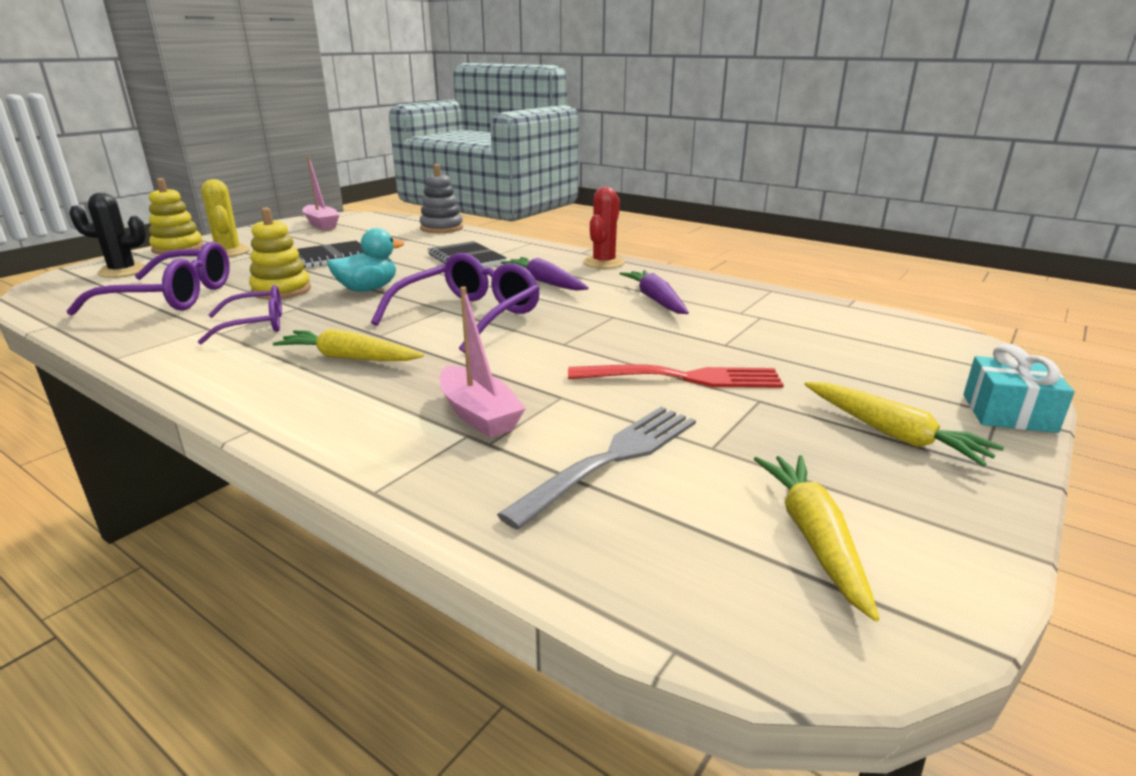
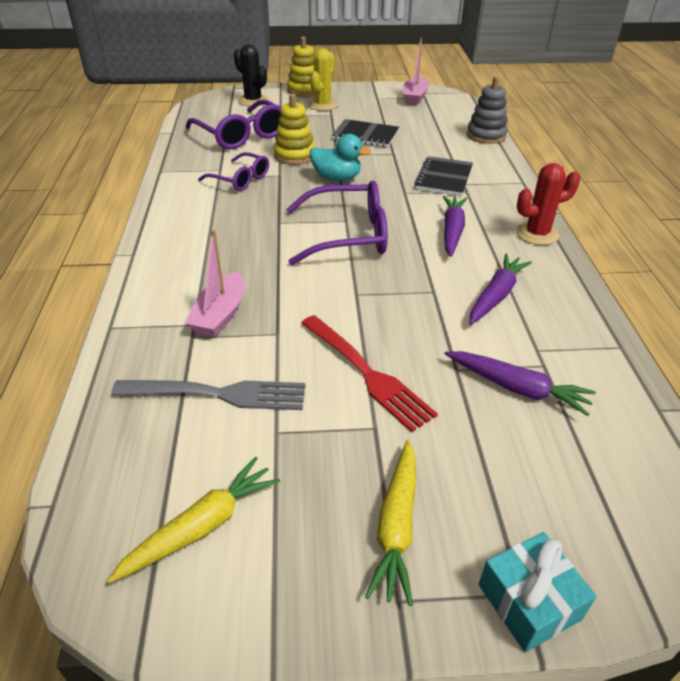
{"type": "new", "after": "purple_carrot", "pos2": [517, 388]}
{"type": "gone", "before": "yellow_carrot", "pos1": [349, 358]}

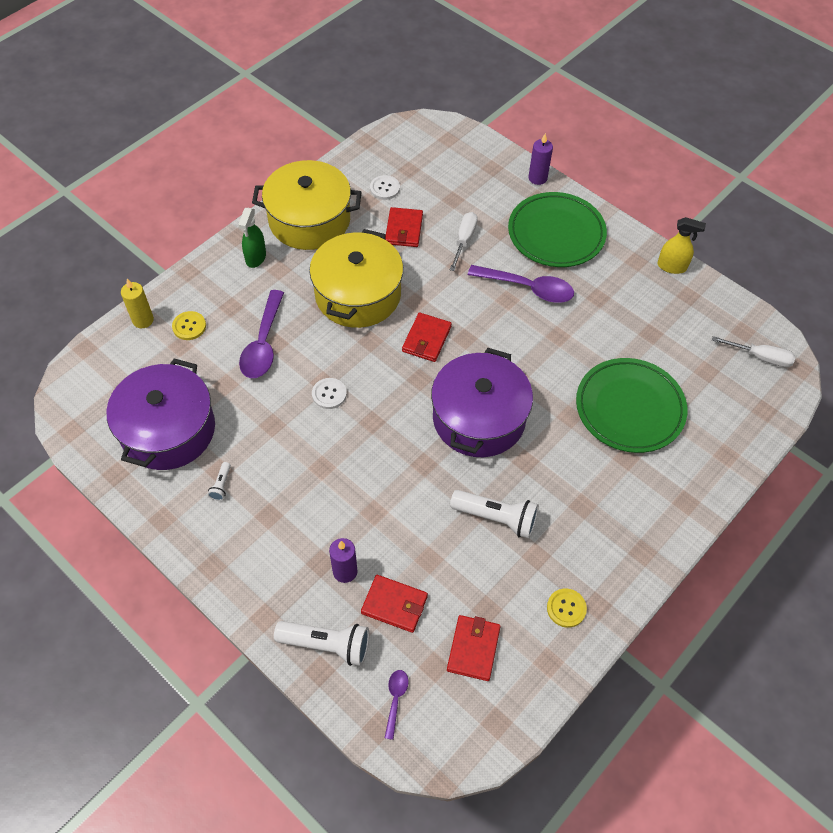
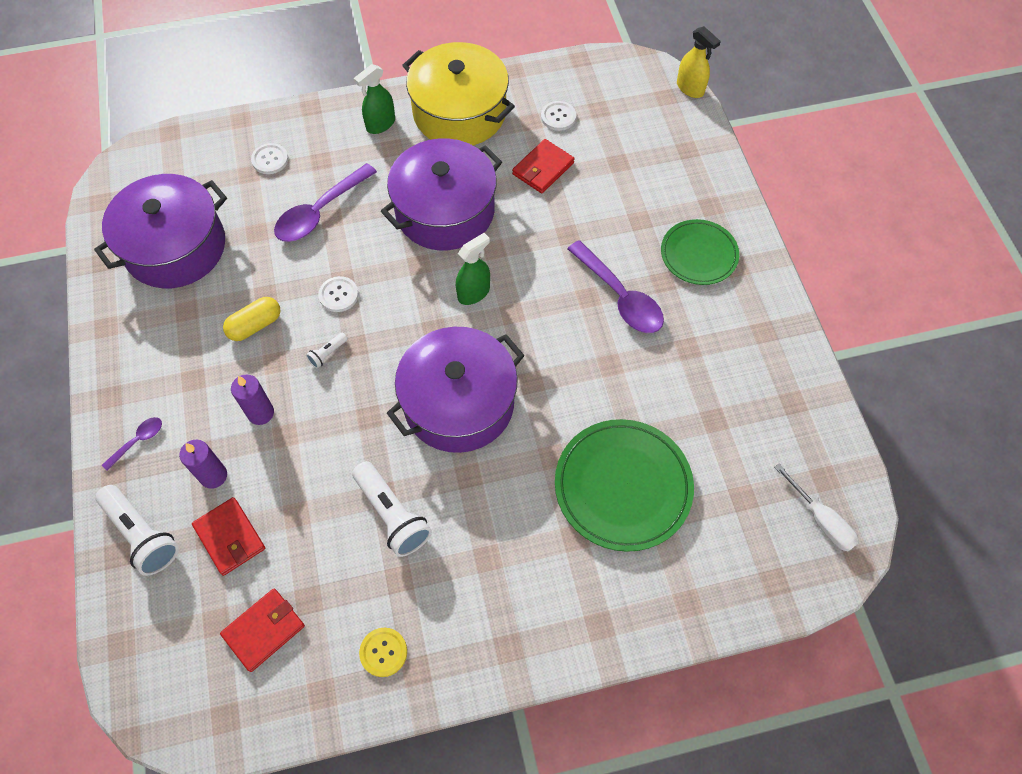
{"type": "shifted", "before": "purple_spoon", "pos1": [395, 699], "pos2": [138, 441]}
{"type": "new", "after": "yellow_capsule", "pos2": [255, 325]}
{"type": "shifted", "before": "purple_candle", "pos1": [537, 178], "pos2": [261, 413]}
{"type": "repainted", "before": "yellow_button", "after": "white_button", "pos1": [189, 326], "pos2": [270, 160]}
{"type": "shifted", "before": "white_flashlight", "pos1": [221, 485], "pos2": [327, 354]}
{"type": "repainted", "before": "yellow_pot", "after": "purple_pot", "pos1": [358, 294], "pos2": [445, 211]}
{"type": "swapped", "before": "red_wallet", "after": "green_spray_bottle", "pos1": [426, 339], "pos2": [474, 293]}
{"type": "scaled", "before": "green_plate", "pos1": [556, 233], "pos2": [698, 255], "scale": 0.64}
{"type": "shifted", "before": "yellow_spray_bottle", "pos1": [672, 266], "pos2": [690, 88]}
{"type": "gone", "before": "yellow_candle", "pos1": [143, 320]}
{"type": "gone", "before": "white_screwdriver", "pos1": [464, 240]}

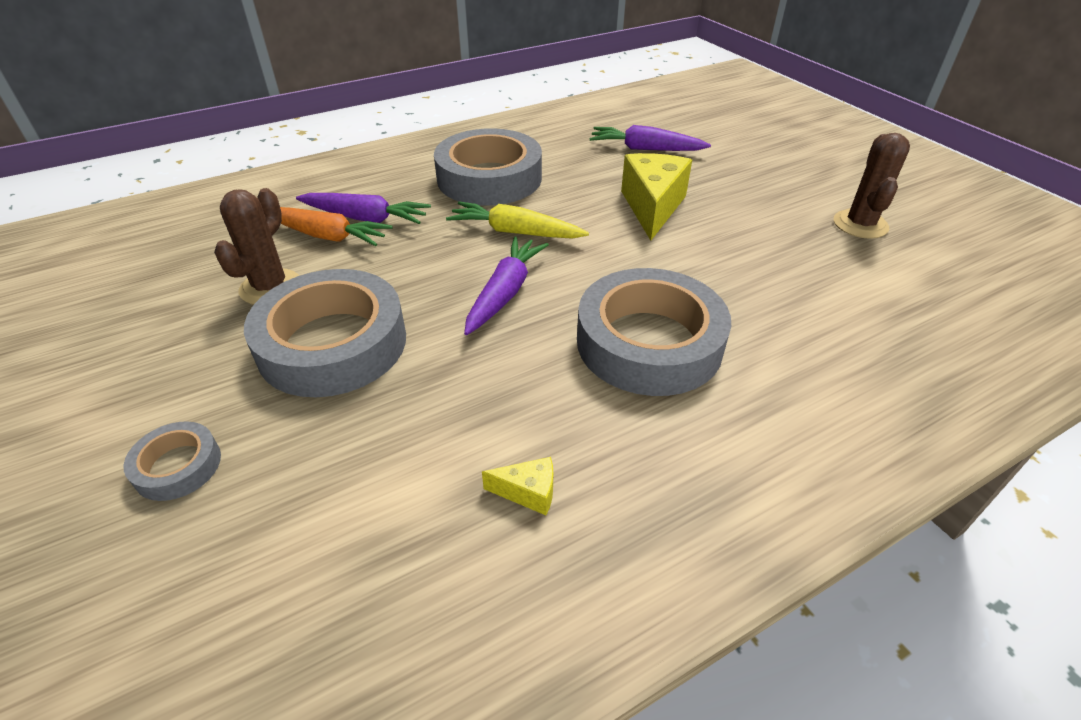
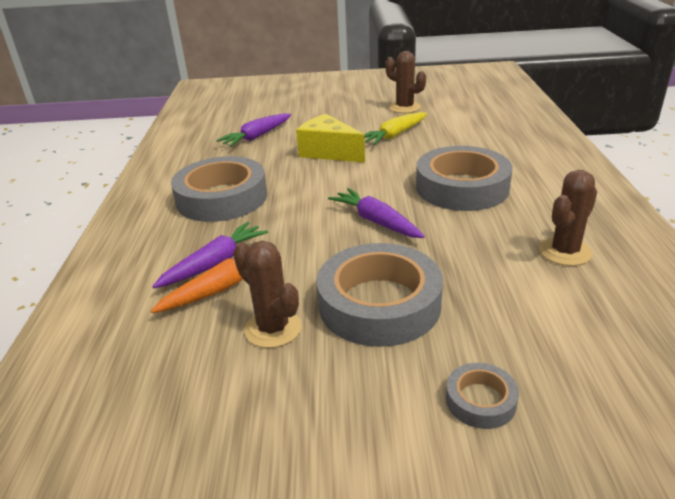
{"type": "shifted", "before": "yellow_carrot", "pos1": [515, 232], "pos2": [394, 135]}
{"type": "swapped", "before": "yellow_cheese", "after": "brown_cactus", "pos1": [528, 492], "pos2": [565, 252]}

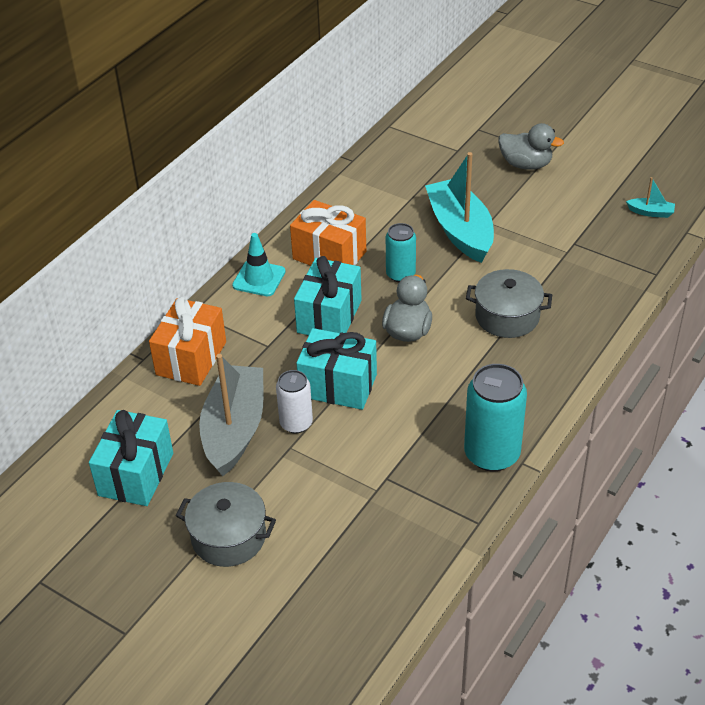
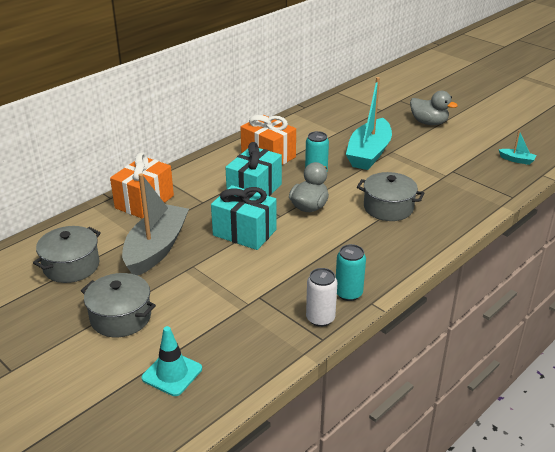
{"type": "swapped", "before": "turquoise_gift", "after": "grey_pot", "pos1": [136, 474], "pos2": [71, 266]}
{"type": "shifted", "before": "turquoise_traffic_cone", "pos1": [259, 278], "pos2": [172, 373]}
{"type": "shifted", "before": "white_can", "pos1": [296, 423], "pos2": [320, 318]}
{"type": "scaled", "before": "turquoise_can", "pos1": [492, 454], "pos2": [348, 293], "scale": 0.61}
{"type": "rotated", "before": "turquoise_boat", "pos1": [460, 230], "pos2": [369, 153], "turn": -150}

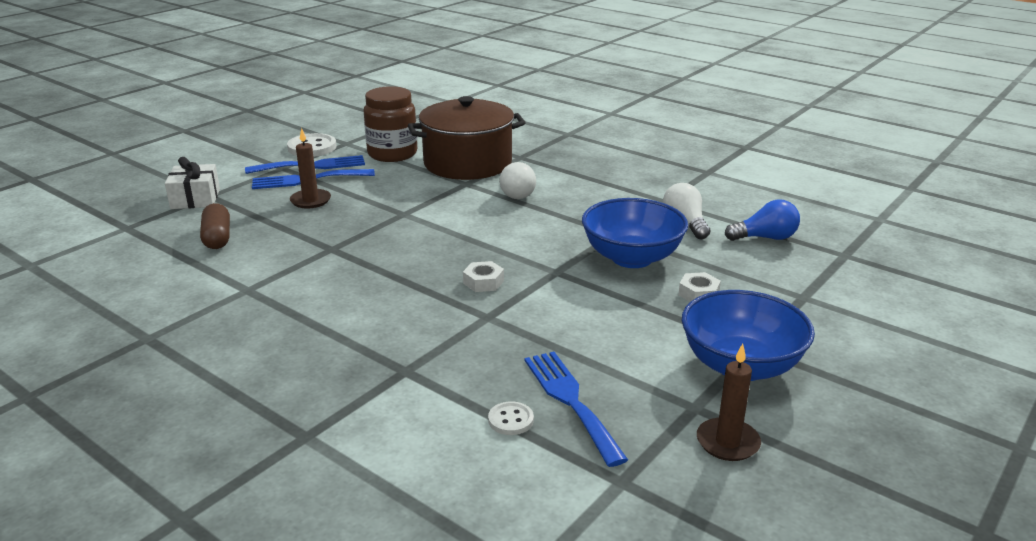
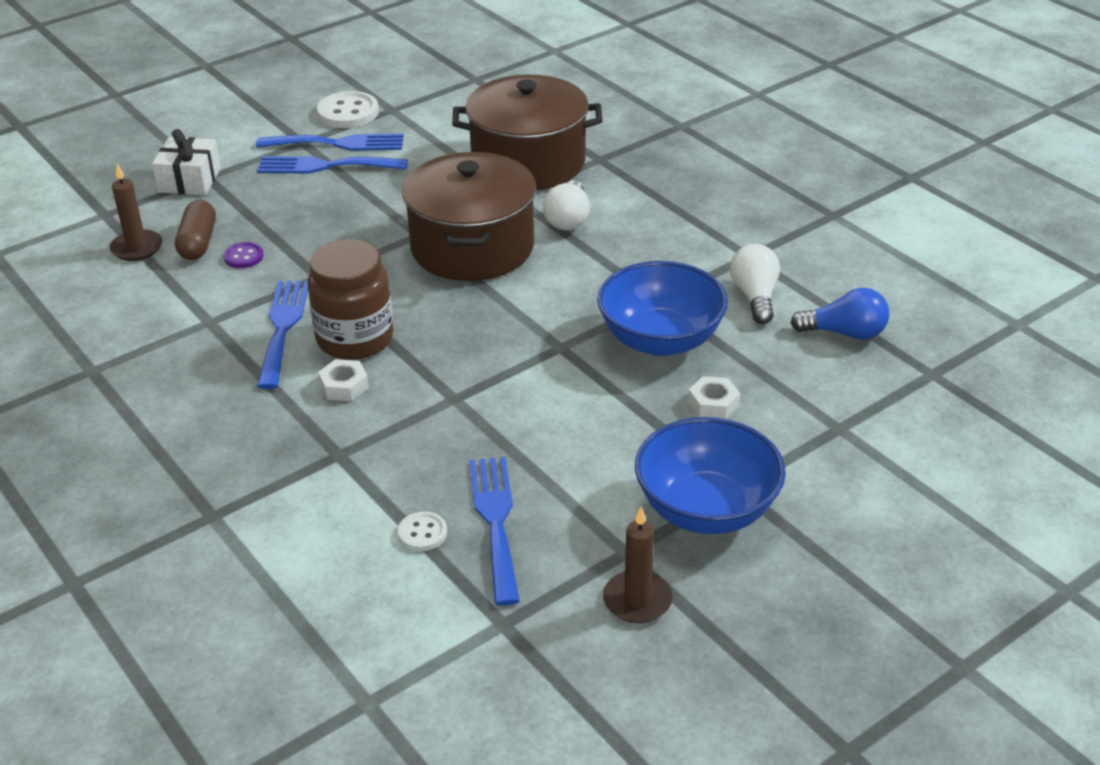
{"type": "shifted", "before": "brown_candle", "pos1": [310, 201], "pos2": [137, 248]}
{"type": "new", "after": "purple_button", "pos2": [243, 257]}
{"type": "new", "after": "blue_fork", "pos2": [283, 328]}
{"type": "shifted", "before": "brown_jar", "pos1": [392, 154], "pos2": [355, 339]}
{"type": "shifted", "before": "white_nut", "pos1": [483, 282], "pos2": [344, 386]}
{"type": "new", "after": "brown_pot", "pos2": [472, 247]}

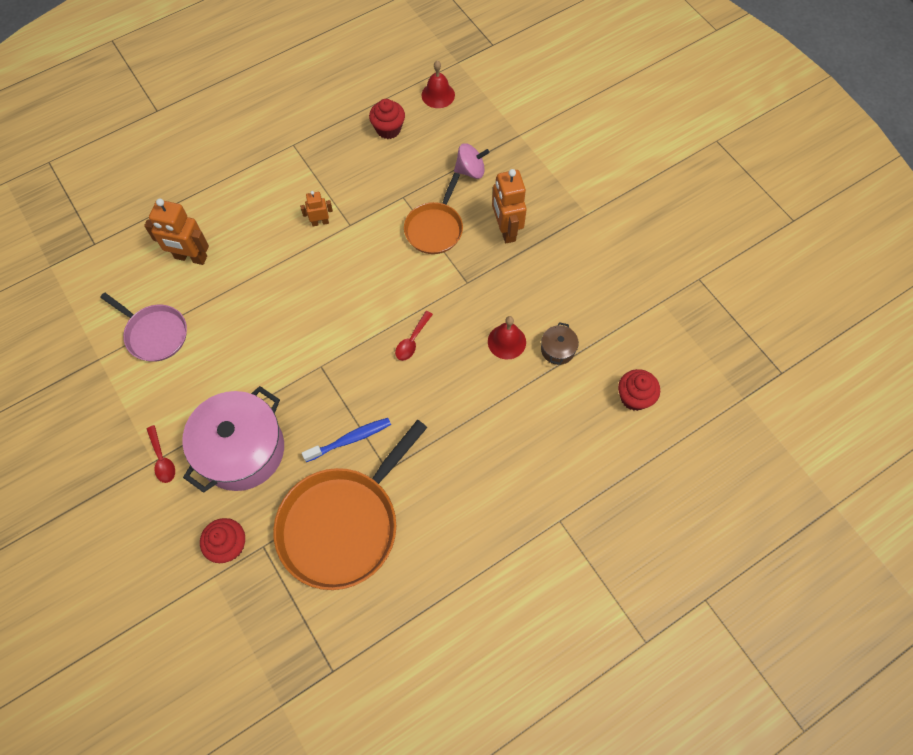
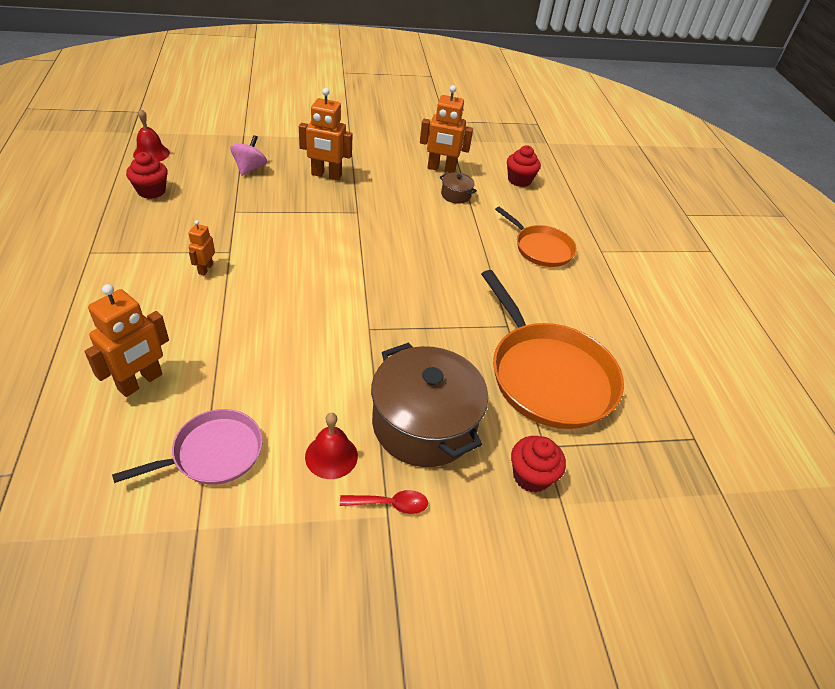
{"type": "shifted", "before": "red_bell", "pos1": [506, 341], "pos2": [331, 456]}
{"type": "repainted", "before": "pink_pot", "after": "brown_pot", "pos1": [242, 450], "pos2": [424, 424]}
{"type": "new", "after": "orange_robot", "pos2": [441, 169]}
{"type": "shifted", "before": "orange_pan", "pos1": [435, 228], "pos2": [541, 248]}
{"type": "gone", "before": "blue_toothbrush", "pos1": [350, 439]}
{"type": "gone", "before": "red_spoon", "pos1": [412, 341]}

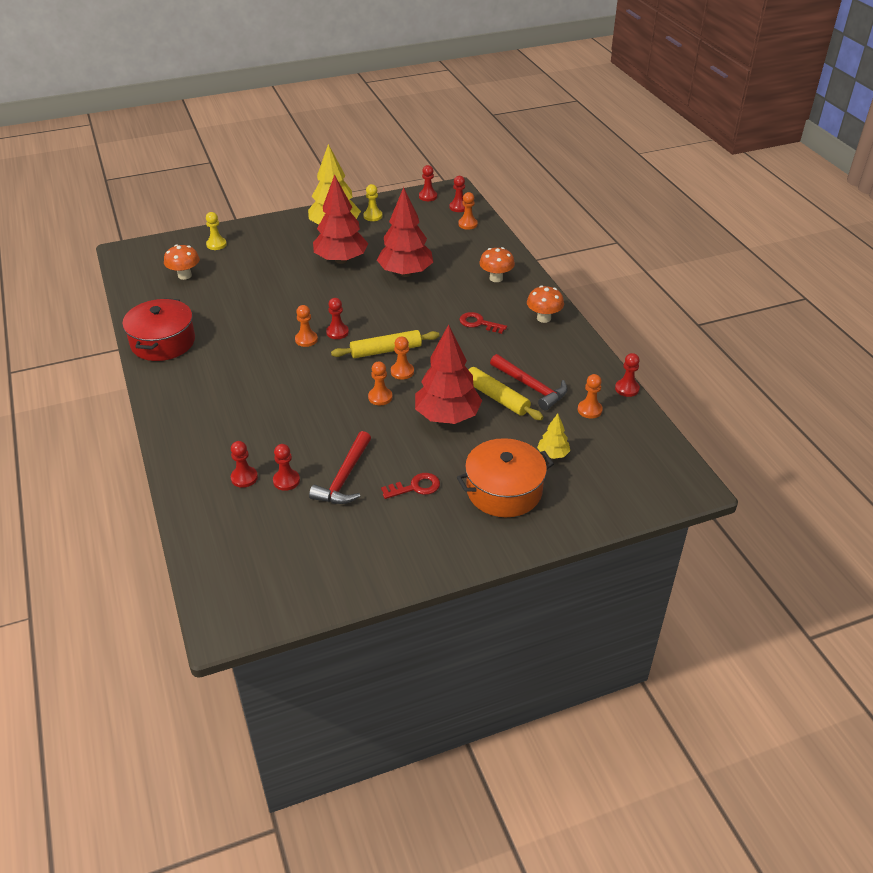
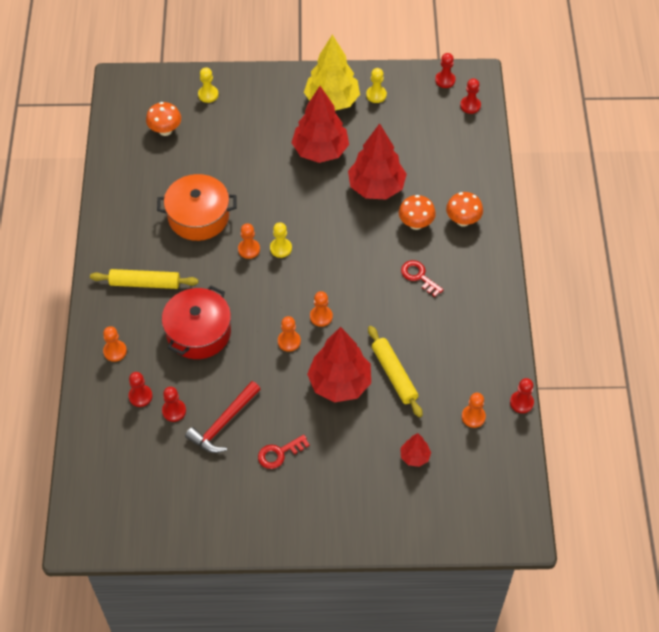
{"type": "shifted", "before": "yellow_rolling_pin", "pos1": [386, 350], "pos2": [145, 283]}
{"type": "shifted", "before": "orange_pawn", "pos1": [467, 224], "pos2": [115, 351]}
{"type": "shifted", "before": "orange_pot", "pos1": [504, 490], "pos2": [198, 216]}
{"type": "shifted", "before": "red_pot", "pos1": [163, 342], "pos2": [198, 332]}
{"type": "rotated", "before": "red_key", "pos1": [415, 487], "pos2": [279, 453], "turn": 150}
{"type": "repainted", "before": "red_pawn", "after": "yellow_pawn", "pos1": [337, 332], "pos2": [281, 248]}
{"type": "shifted", "before": "orange_mushroom", "pos1": [543, 318], "pos2": [416, 224]}
{"type": "repainted", "before": "yellow_tree", "after": "red_tree", "pos1": [553, 454], "pos2": [415, 456]}
{"type": "gone", "before": "red_hammer", "pos1": [531, 386]}

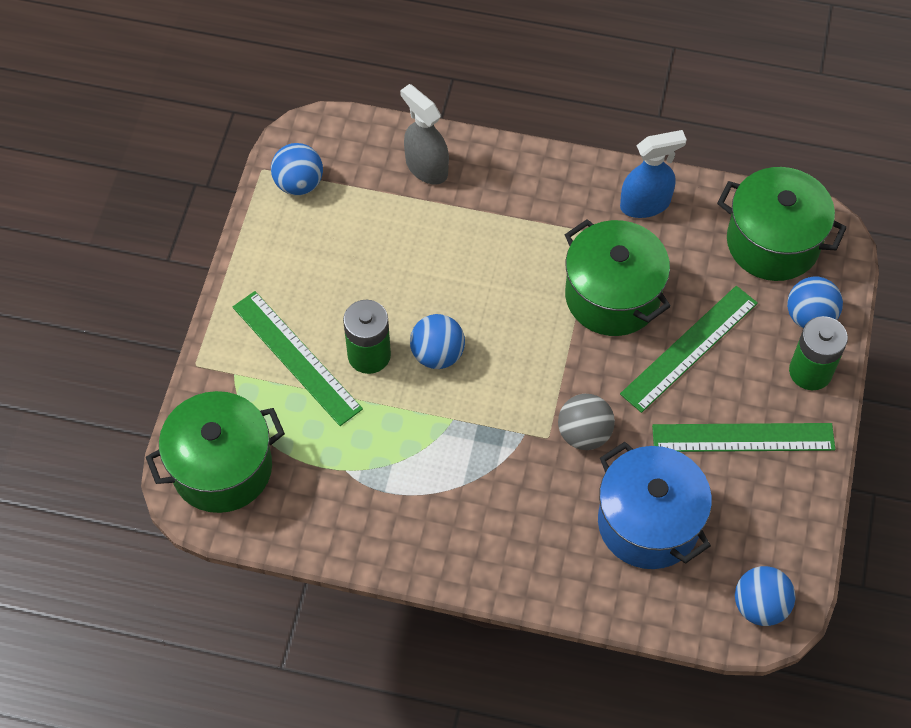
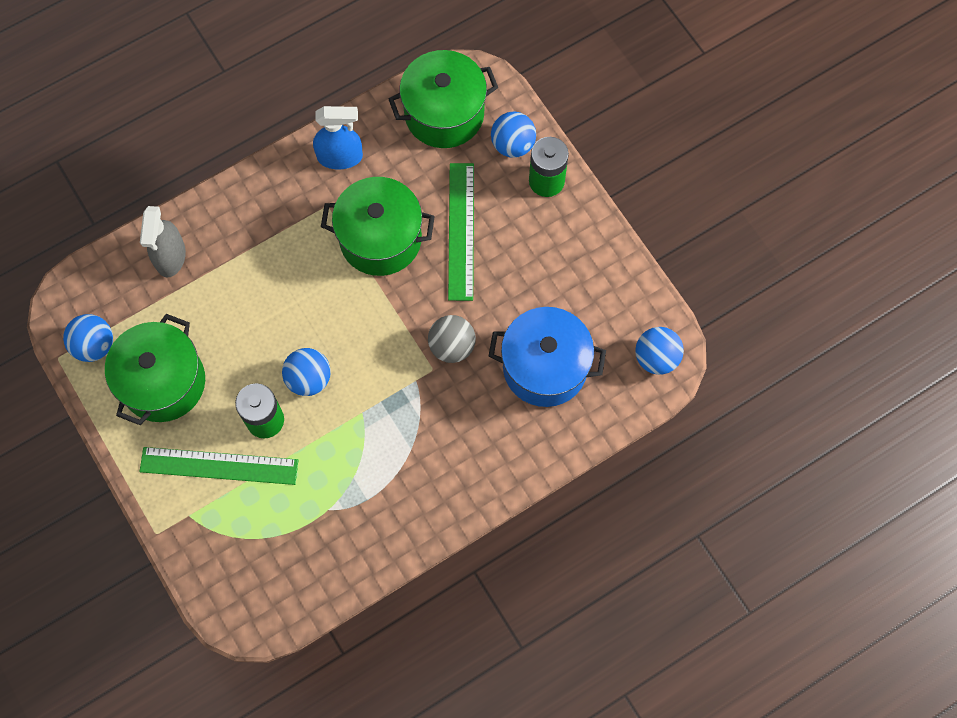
{"type": "shifted", "before": "green_pot", "pos1": [222, 468], "pos2": [163, 382]}
{"type": "rotated", "before": "grey_spray_bottle", "pos1": [426, 167], "pos2": [170, 257], "turn": -90}
{"type": "rotated", "before": "blue_spray_bottle", "pos1": [645, 204], "pos2": [340, 157], "turn": 60}
{"type": "gone", "before": "green_ruler", "pos1": [743, 438]}

